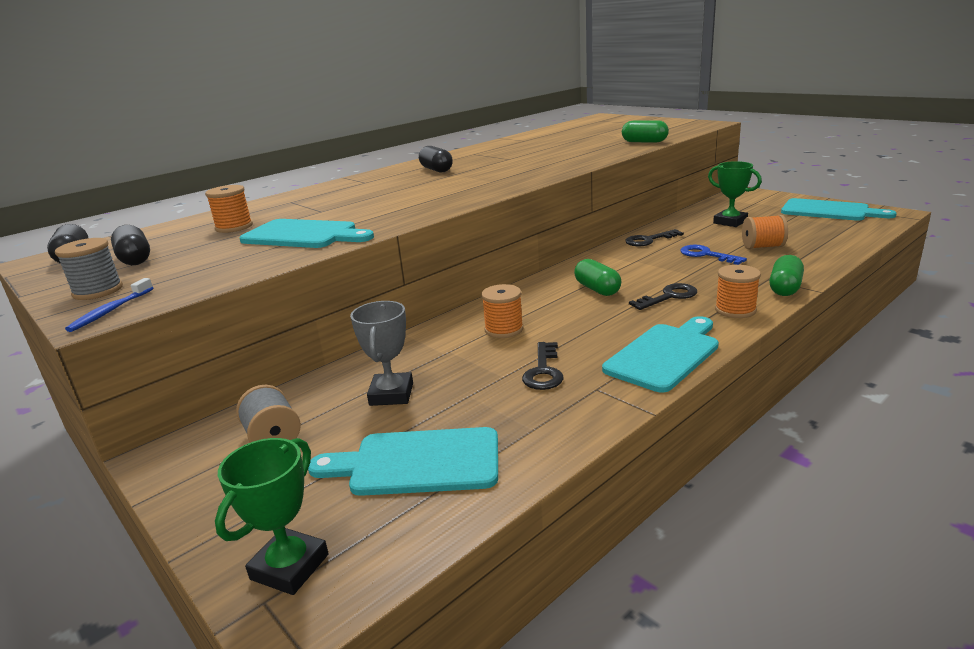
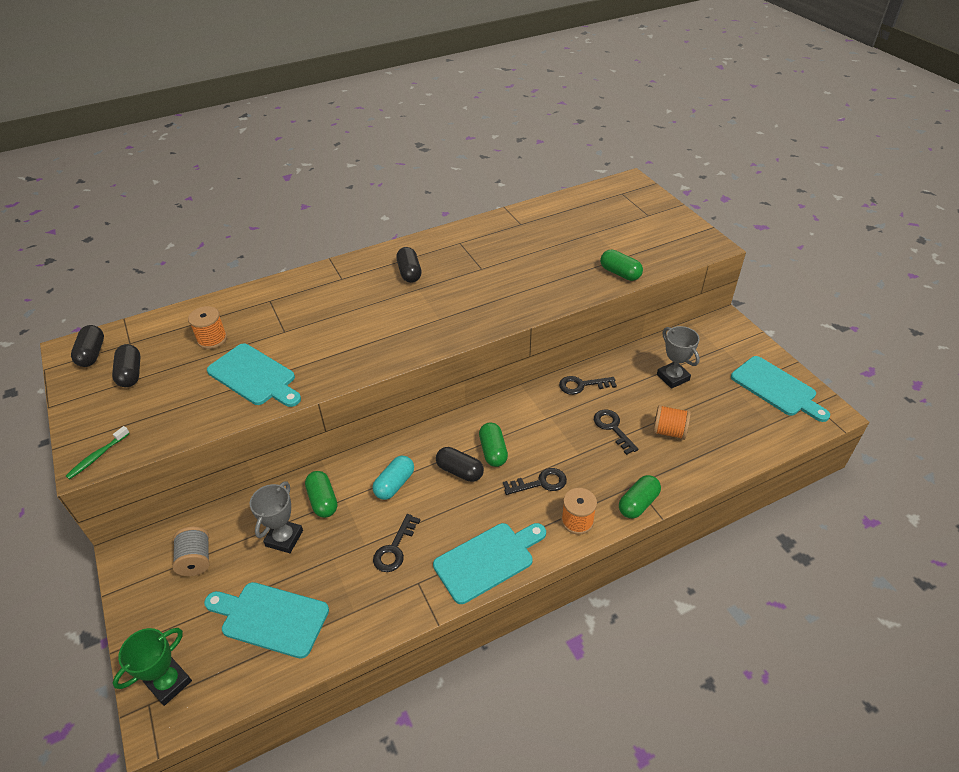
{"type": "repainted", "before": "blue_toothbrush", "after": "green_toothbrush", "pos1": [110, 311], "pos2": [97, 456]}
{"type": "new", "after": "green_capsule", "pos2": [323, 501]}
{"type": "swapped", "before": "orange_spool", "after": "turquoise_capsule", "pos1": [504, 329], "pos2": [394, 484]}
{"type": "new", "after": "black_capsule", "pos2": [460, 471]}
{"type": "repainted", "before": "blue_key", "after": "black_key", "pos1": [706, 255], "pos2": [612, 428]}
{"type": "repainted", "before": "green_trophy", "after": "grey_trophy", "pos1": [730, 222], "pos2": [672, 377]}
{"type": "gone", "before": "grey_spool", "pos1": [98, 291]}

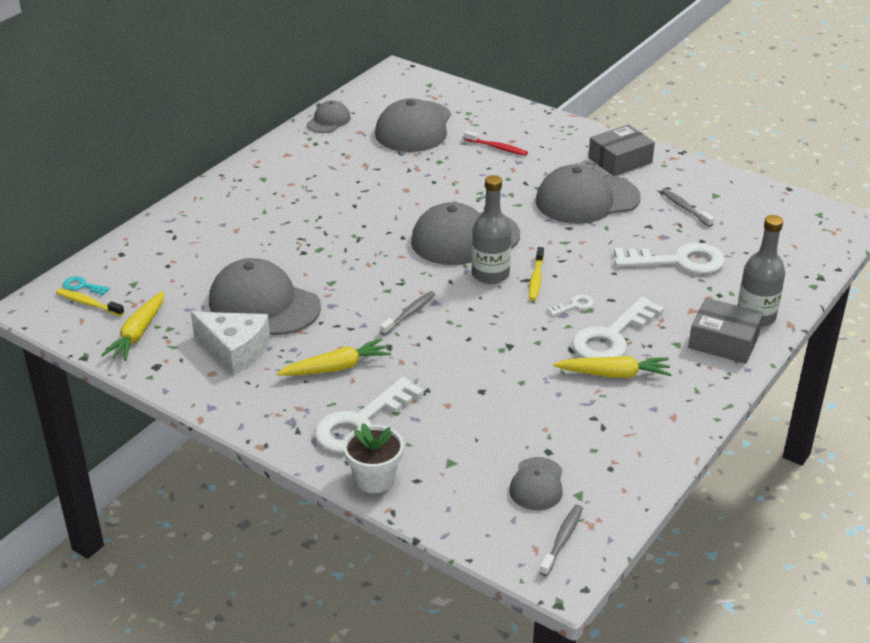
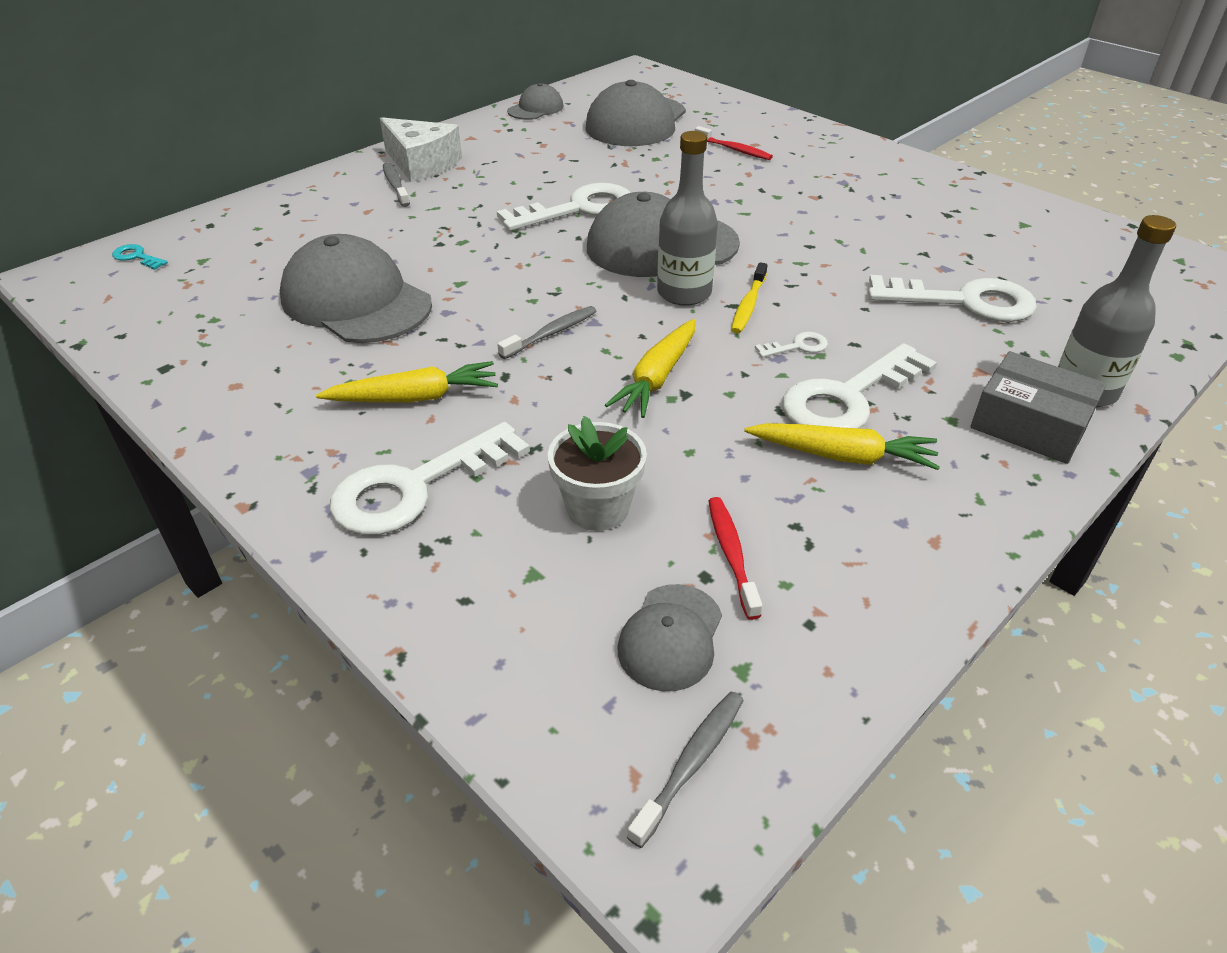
{"type": "shifted", "before": "white_cheese", "pos1": [235, 350], "pos2": [421, 164]}
{"type": "shifted", "before": "grey_toothbrush", "pos1": [685, 208], "pos2": [395, 185]}
{"type": "new", "after": "white_key", "pos2": [578, 209]}
{"type": "shifted", "before": "white_flower_pot", "pos1": [374, 479], "pos2": [598, 508]}
{"type": "shifted", "before": "yellow_carrot", "pos1": [138, 333], "pos2": [657, 378]}
{"type": "new", "after": "red_toothbrush", "pos2": [731, 554]}
{"type": "gone", "before": "yellow_toothbrush", "pos1": [88, 303]}
{"type": "gone", "before": "grey_cap", "pos1": [587, 200]}
{"type": "gone", "before": "grey_box", "pos1": [620, 160]}

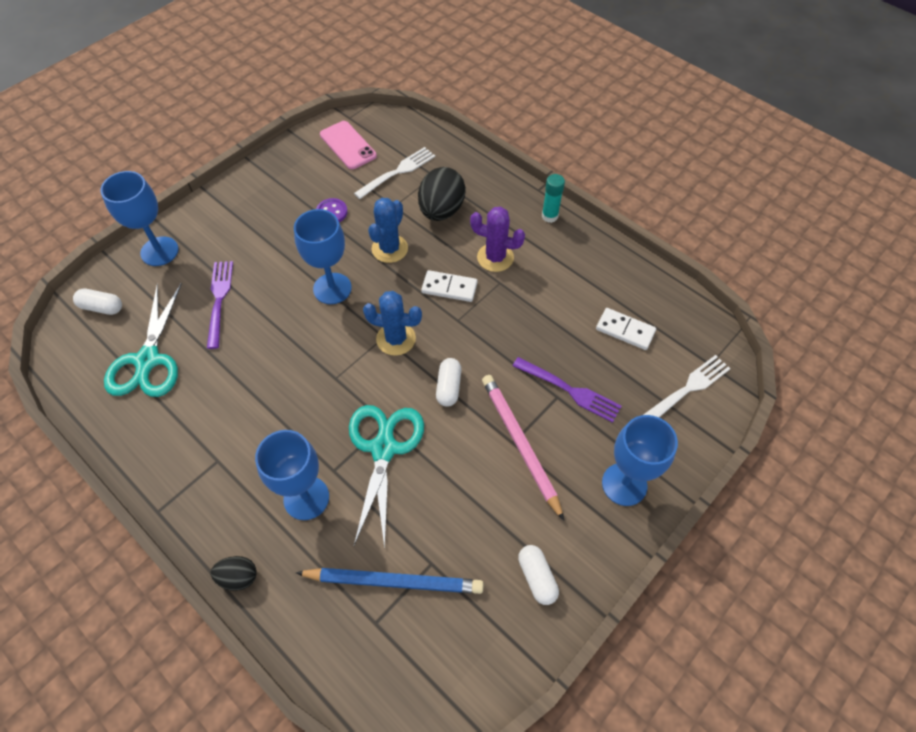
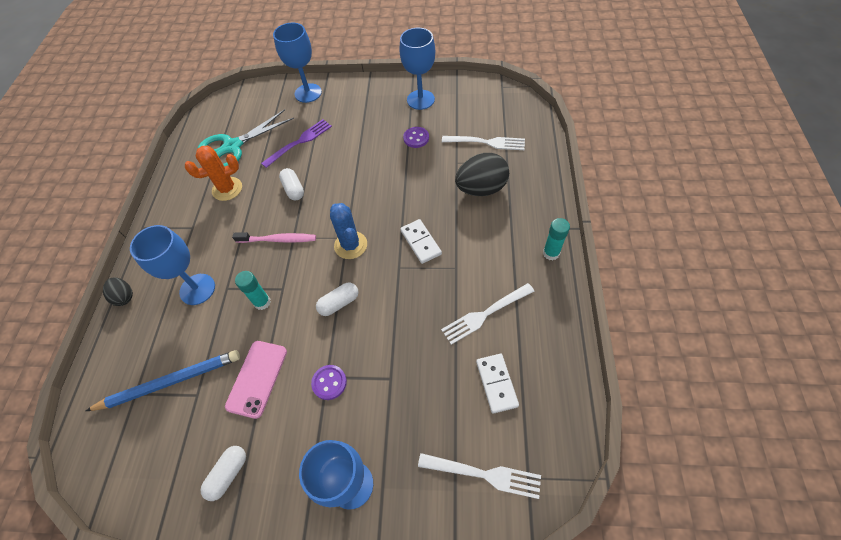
{"type": "rotated", "before": "blue_pencil", "pos1": [393, 581], "pos2": [170, 382], "turn": -75}
{"type": "new", "after": "orange_cactus", "pos2": [227, 189]}
{"type": "shifted", "before": "pink_phone", "pos1": [348, 145], "pos2": [257, 378]}
{"type": "new", "after": "pink_toothbrush", "pos2": [278, 240]}
{"type": "swapped", "before": "turquoise_scissors", "after": "turquoise_glue_stick", "pos1": [383, 448], "pos2": [262, 302]}
{"type": "shifted", "before": "white_capsule", "pos1": [102, 307], "pos2": [293, 189]}
{"type": "swapped", "before": "pink_pencil", "after": "purple_button", "pos1": [520, 444], "pos2": [329, 382]}
{"type": "shifted", "before": "blue_goblet", "pos1": [332, 288], "pos2": [420, 100]}
{"type": "new", "after": "white_fork", "pos2": [485, 314]}
{"type": "gone", "before": "blue_cactus", "pos1": [389, 249]}
{"type": "gone", "before": "purple_cactus", "pos1": [495, 257]}
{"type": "gone", "before": "purple_fork", "pos1": [569, 390]}

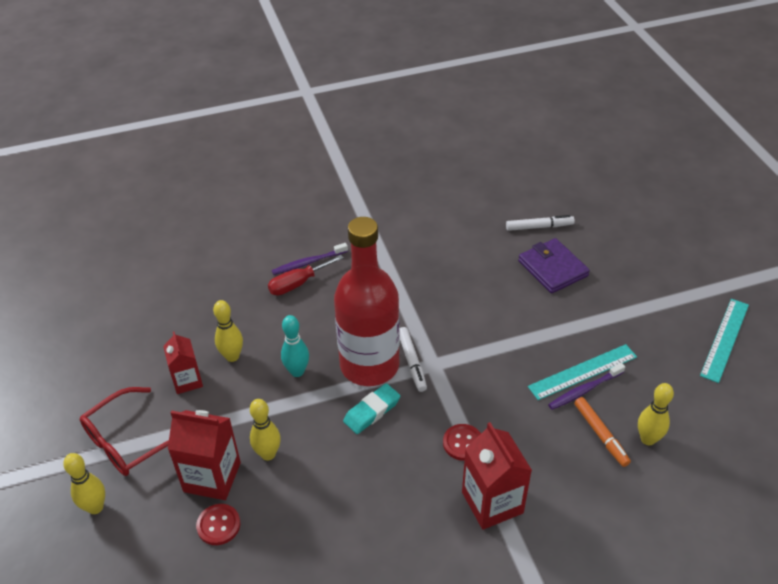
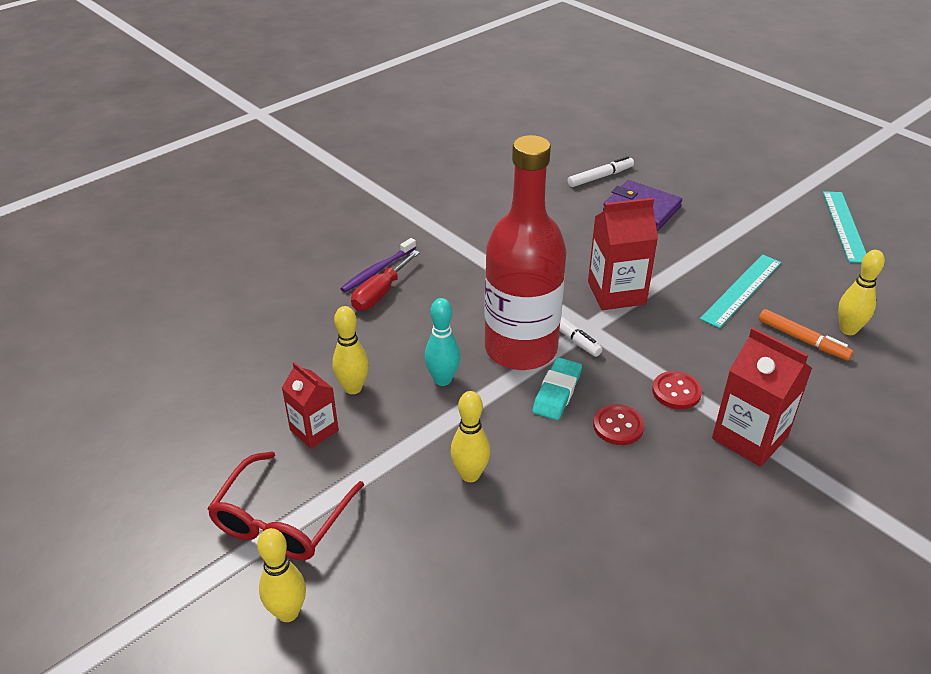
{"type": "shifted", "before": "red_carton", "pos1": [212, 477], "pos2": [616, 293]}
{"type": "shifted", "before": "red_button", "pos1": [218, 525], "pos2": [618, 426]}
{"type": "gone", "before": "purple_toothbrush", "pos1": [584, 390]}

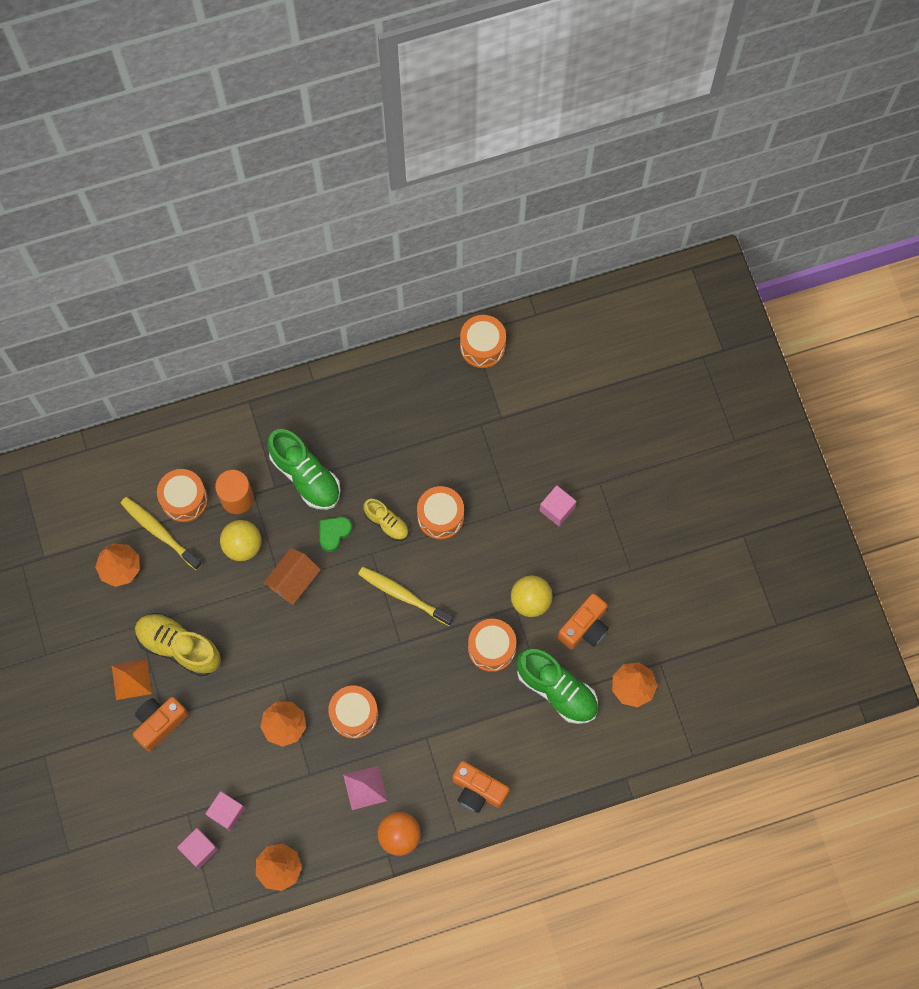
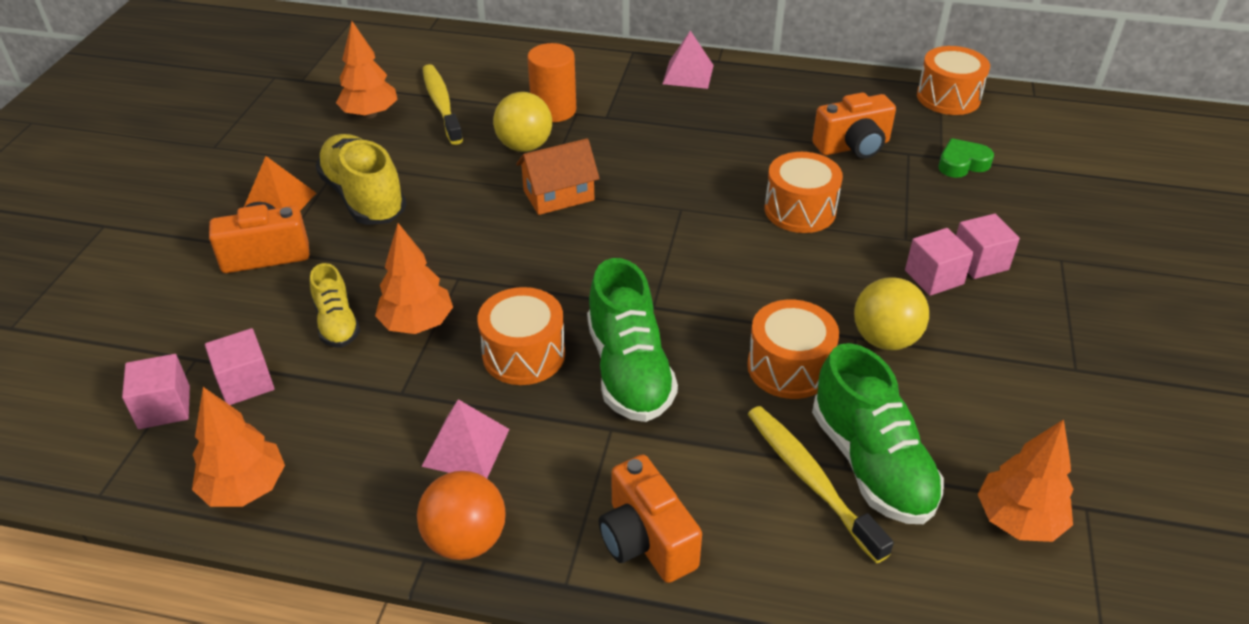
{"type": "shifted", "before": "yellow_shoe", "pos1": [386, 523], "pos2": [337, 323]}
{"type": "shifted", "before": "green_shoe", "pos1": [305, 476], "pos2": [629, 370]}
{"type": "new", "after": "pink_pyramid", "pos2": [688, 74]}
{"type": "shifted", "before": "yellow_toothbrush", "pos1": [404, 595], "pos2": [811, 481]}
{"type": "shifted", "before": "orange_camera", "pos1": [584, 627], "pos2": [853, 146]}
{"type": "new", "after": "pink_cube", "pos2": [934, 277]}
{"type": "shifted", "before": "green_heart", "pos1": [334, 533], "pos2": [962, 163]}
{"type": "gone", "before": "orange_drum", "pos1": [184, 499]}

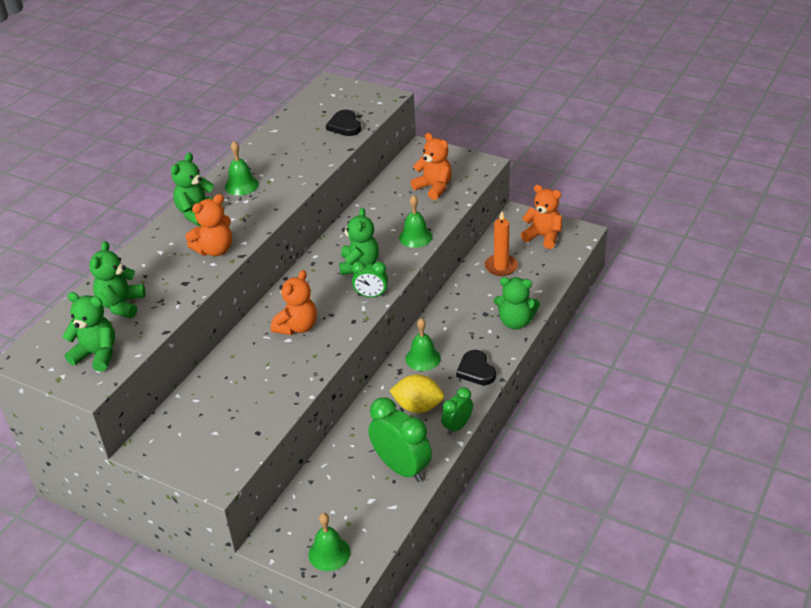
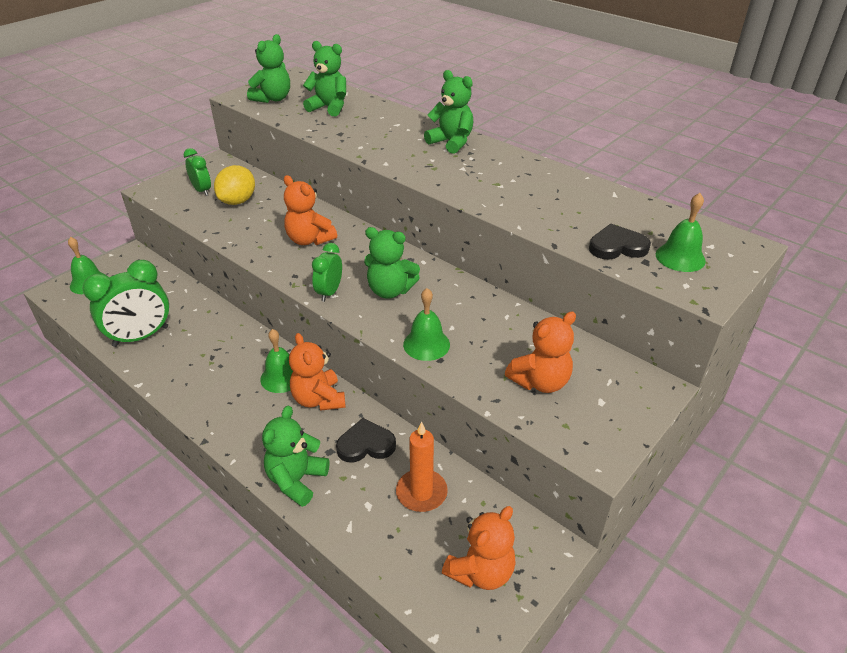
{"type": "shifted", "before": "green_clock", "pos1": [457, 426], "pos2": [202, 191]}
{"type": "shifted", "before": "yellow_lemon", "pos1": [418, 407], "pos2": [238, 201]}
{"type": "shifted", "before": "orange_teddy_bear", "pos1": [215, 250], "pos2": [319, 399]}
{"type": "shifted", "before": "black_heart", "pos1": [476, 370], "pos2": [366, 444]}
{"type": "shifted", "before": "green_bell", "pos1": [241, 185], "pos2": [680, 257]}

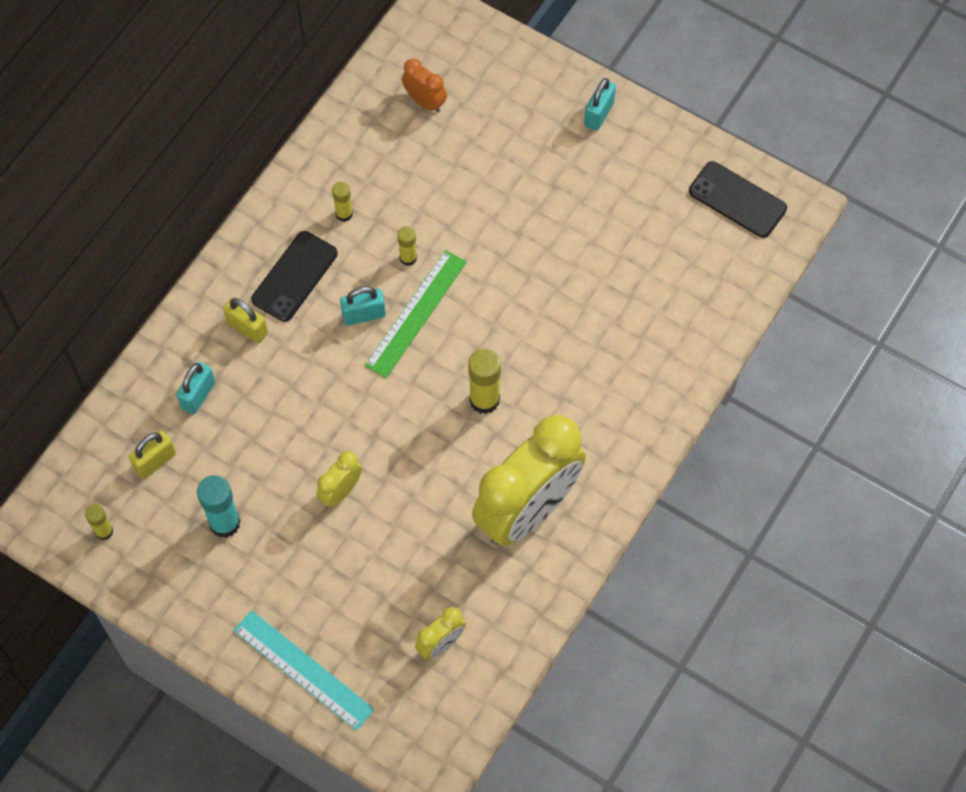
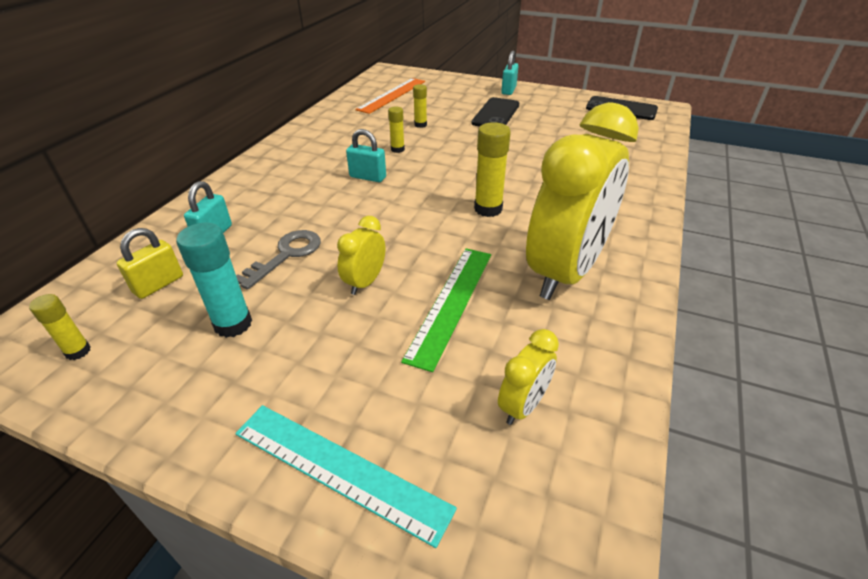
{"type": "new", "after": "grey_key", "pos2": [286, 255]}
{"type": "rotated", "before": "turquoise_padlock", "pos1": [364, 315], "pos2": [367, 177], "turn": 45}
{"type": "swapped", "before": "orange_clock", "after": "orange_ruler", "pos1": [425, 101], "pos2": [392, 95]}
{"type": "shifted", "before": "green_ruler", "pos1": [416, 313], "pos2": [451, 303]}
{"type": "shifted", "before": "yellow_glue_stick", "pos1": [344, 214], "pos2": [420, 125]}
{"type": "shifted", "before": "black_phone", "pos1": [294, 276], "pos2": [496, 114]}
{"type": "gone", "before": "yellow_padlock", "pos1": [247, 328]}

